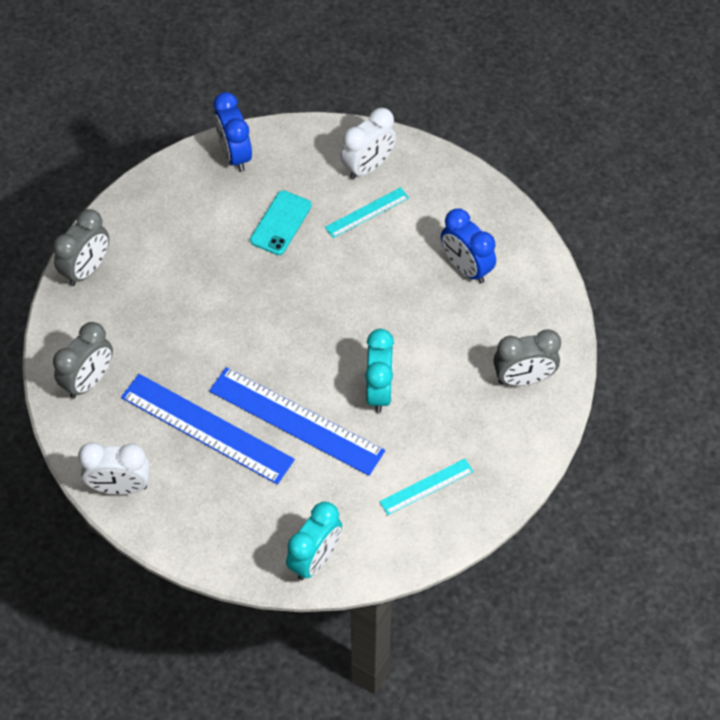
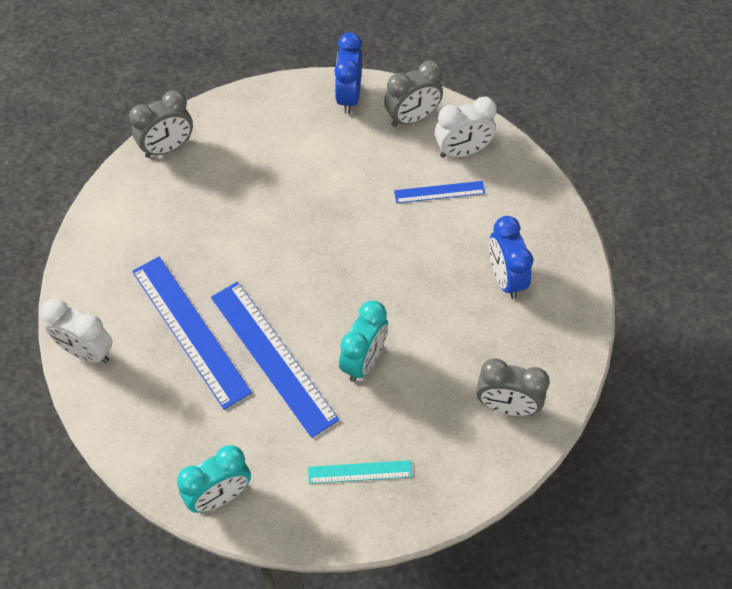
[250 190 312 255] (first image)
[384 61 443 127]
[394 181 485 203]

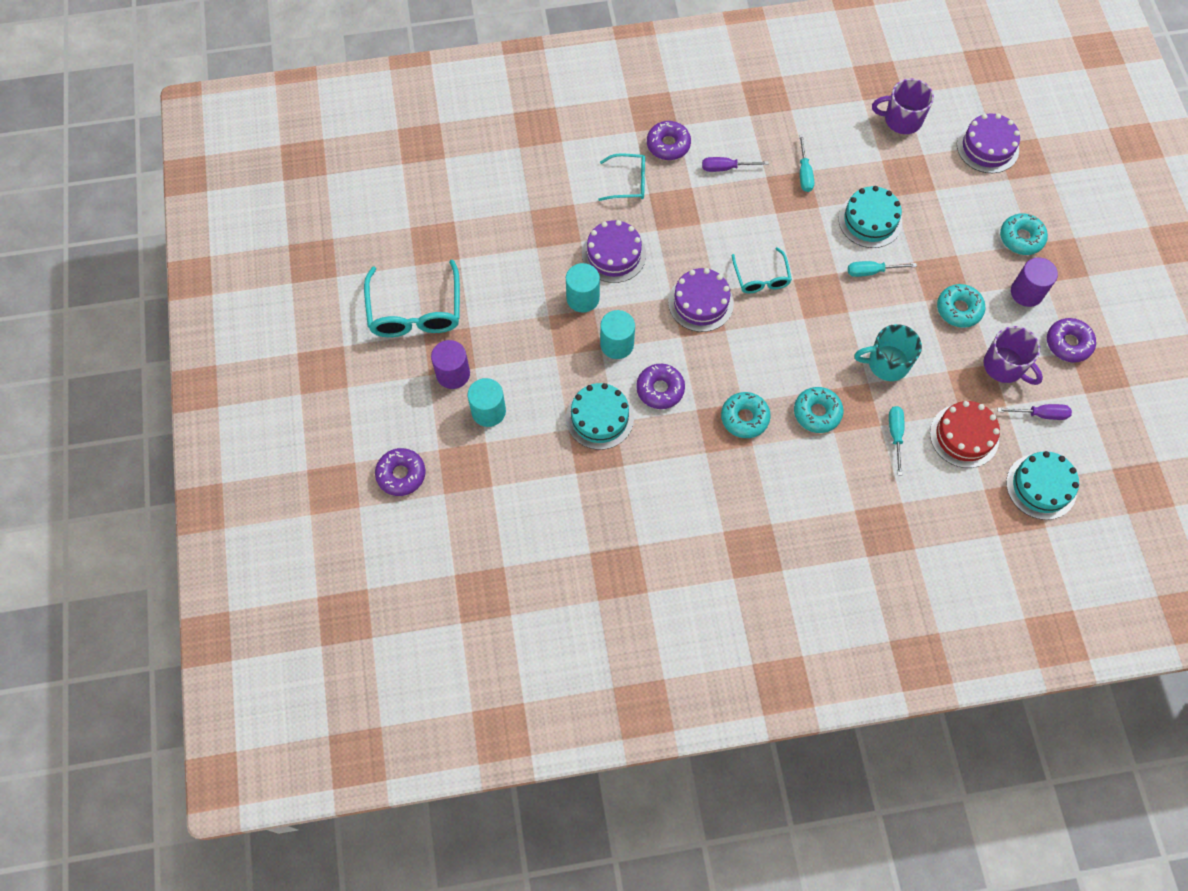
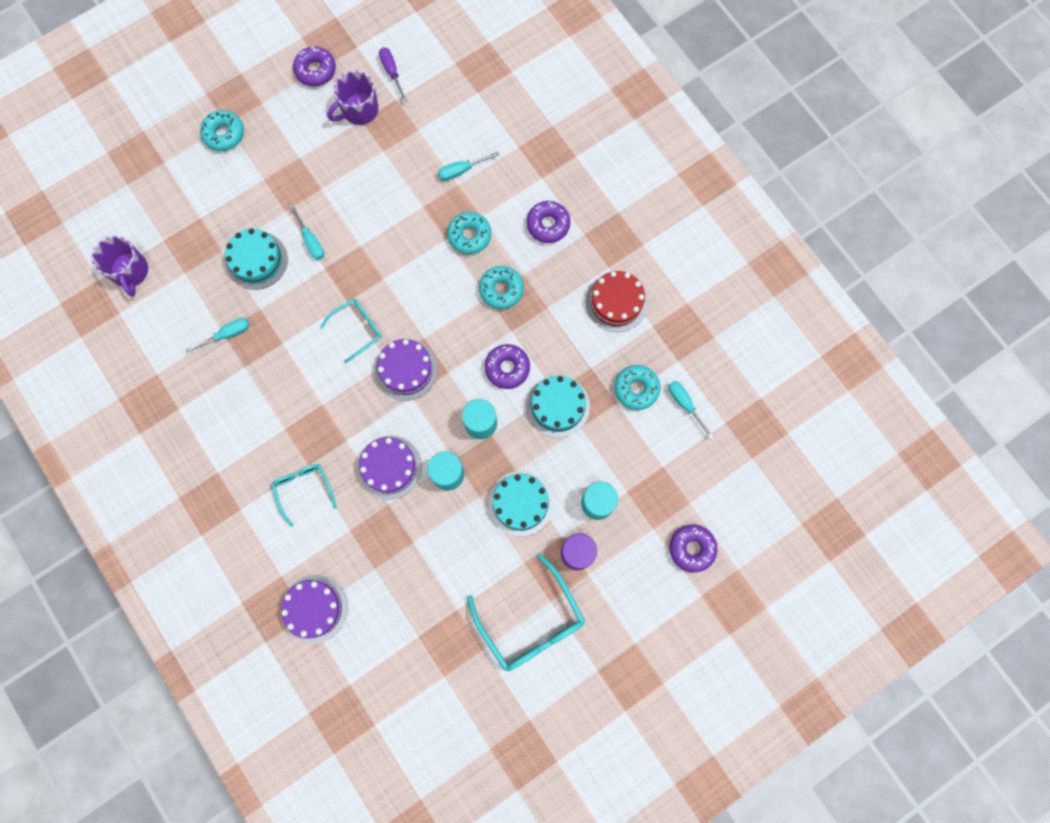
[702 157 769 172] (first image)
[854 324 922 381] (first image)
[1011 258 1058 307] (first image)
[668 381 714 439]
[527 201 570 243]
[586 271 648 332]
[614 365 660 410]
[281 575 348 643]
[488 471 553 536]
[467 553 585 671]
[327 70 379 125]

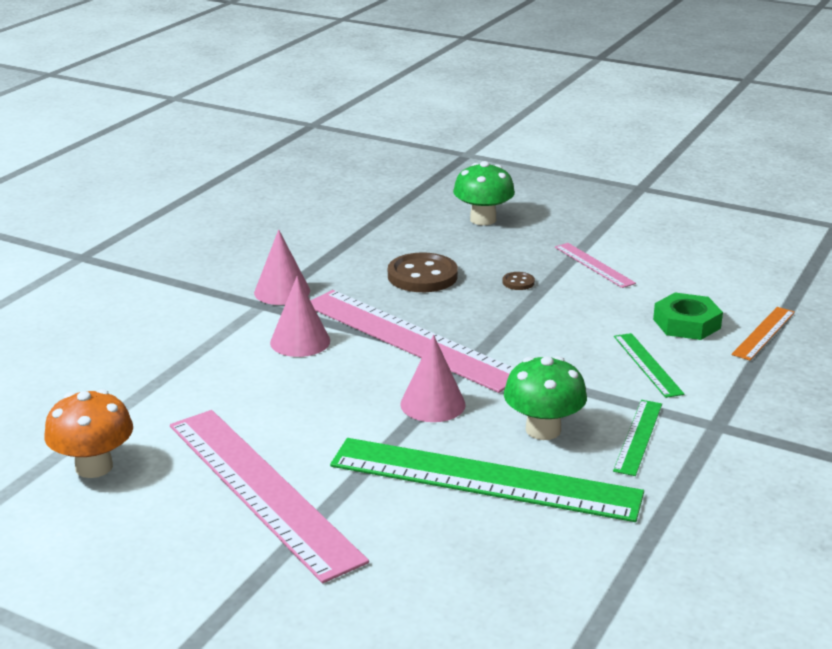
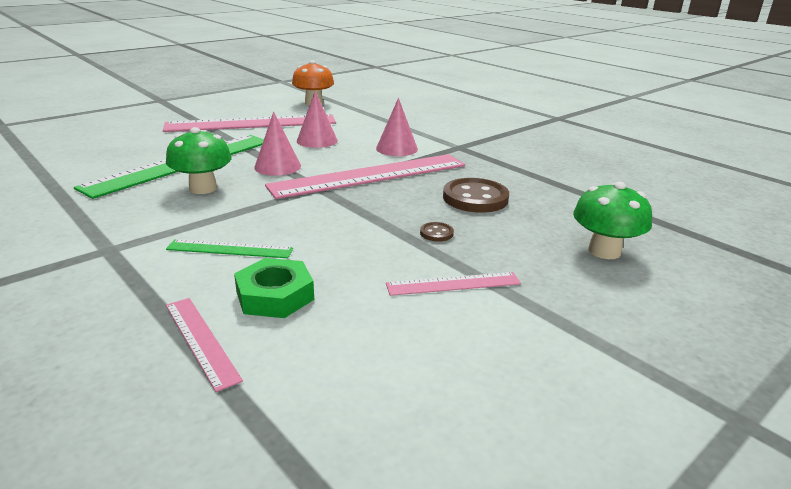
[613 400 662 476] (first image)
[297 91 338 148]
[166 298 243 392]

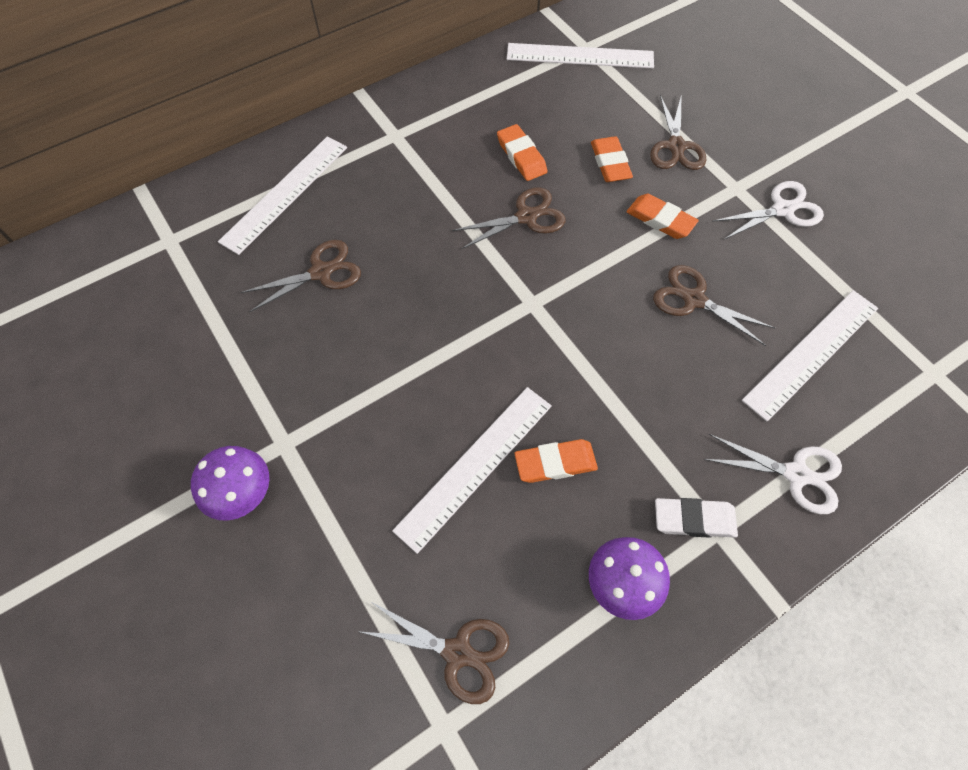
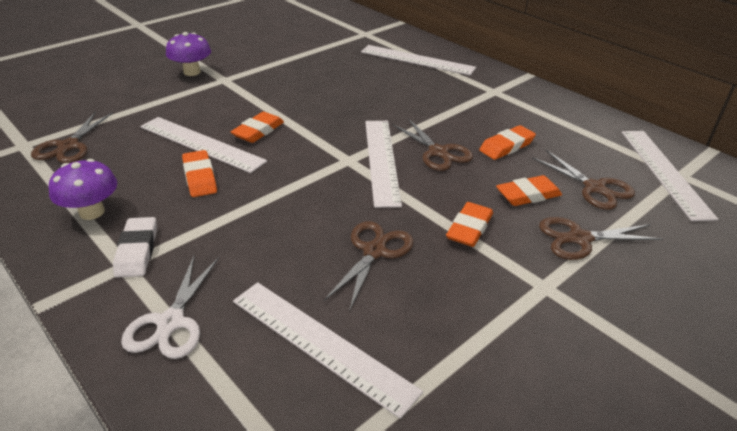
[712 181 824 239] (first image)
[231 112 284 143]
[365 121 402 208]
[532 150 635 210]

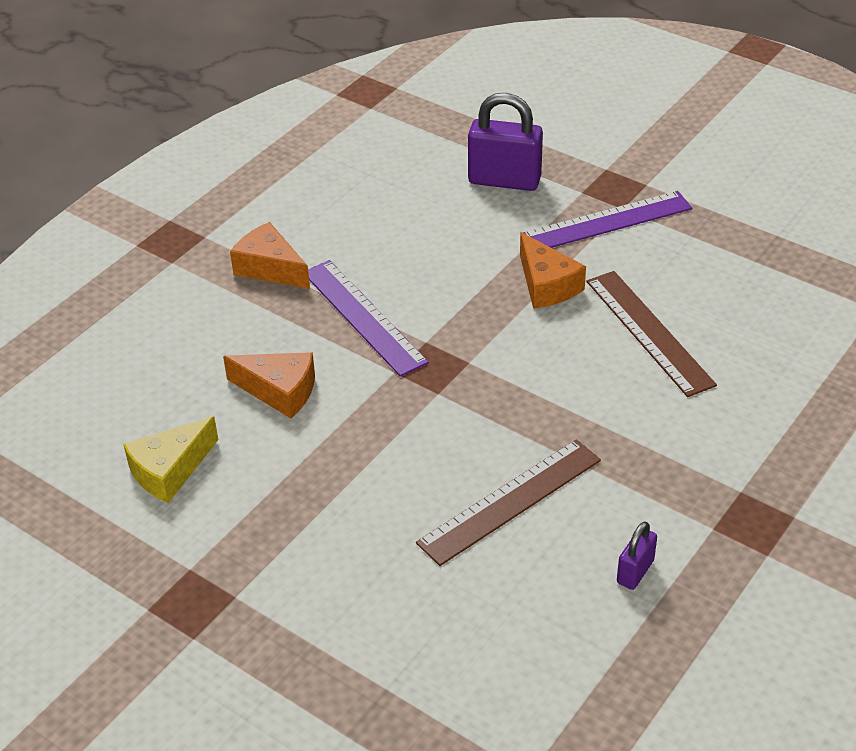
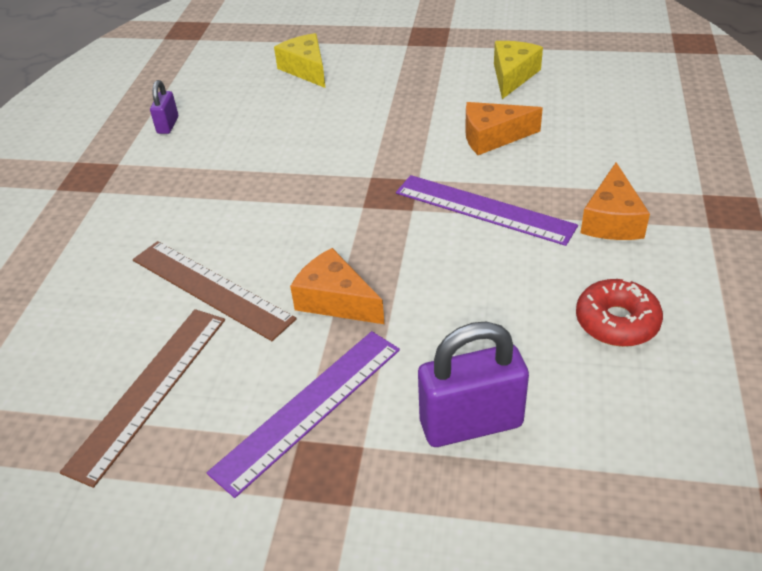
[274 33 325 88]
[576 279 663 347]
[60 309 225 488]
[581 162 650 240]

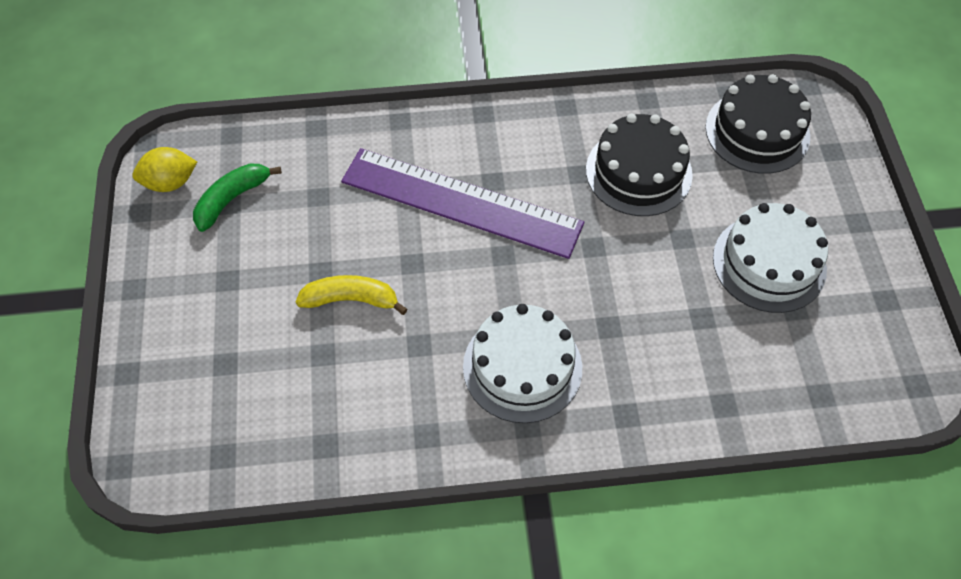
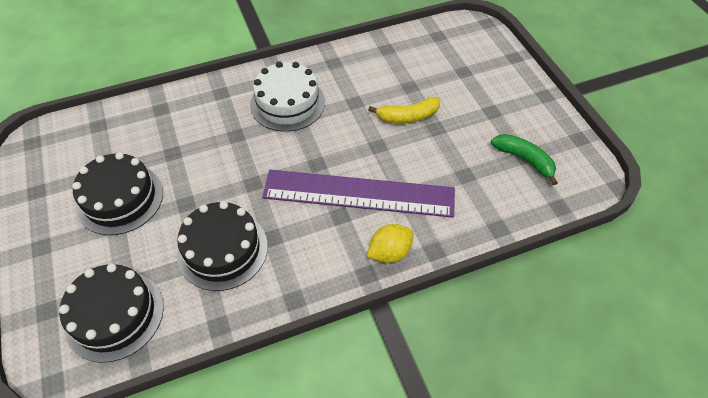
[367 224 414 263]
[72 152 163 235]
[491 134 558 185]

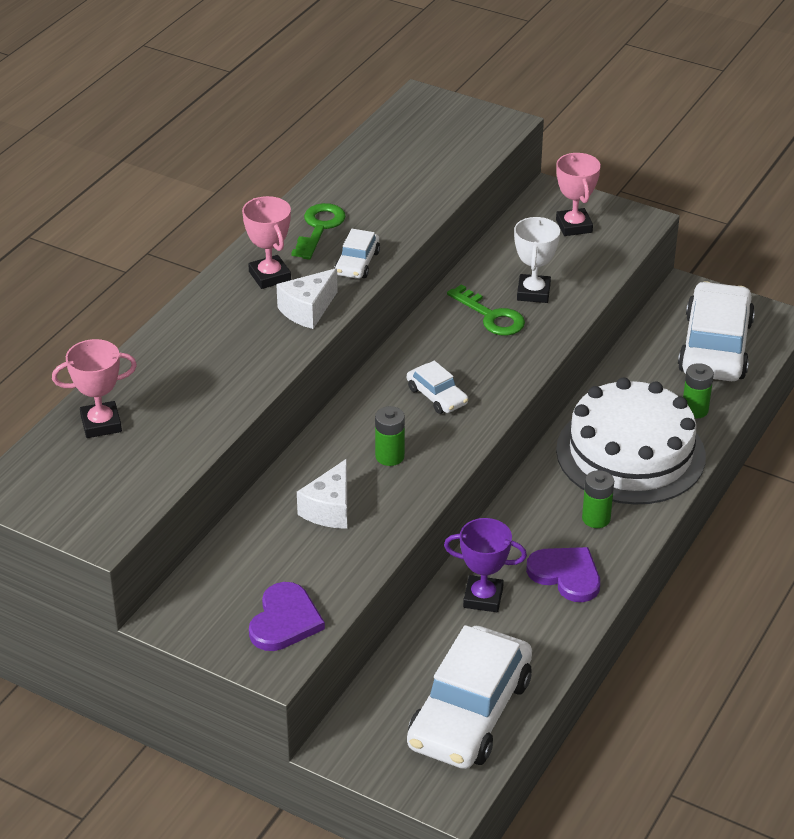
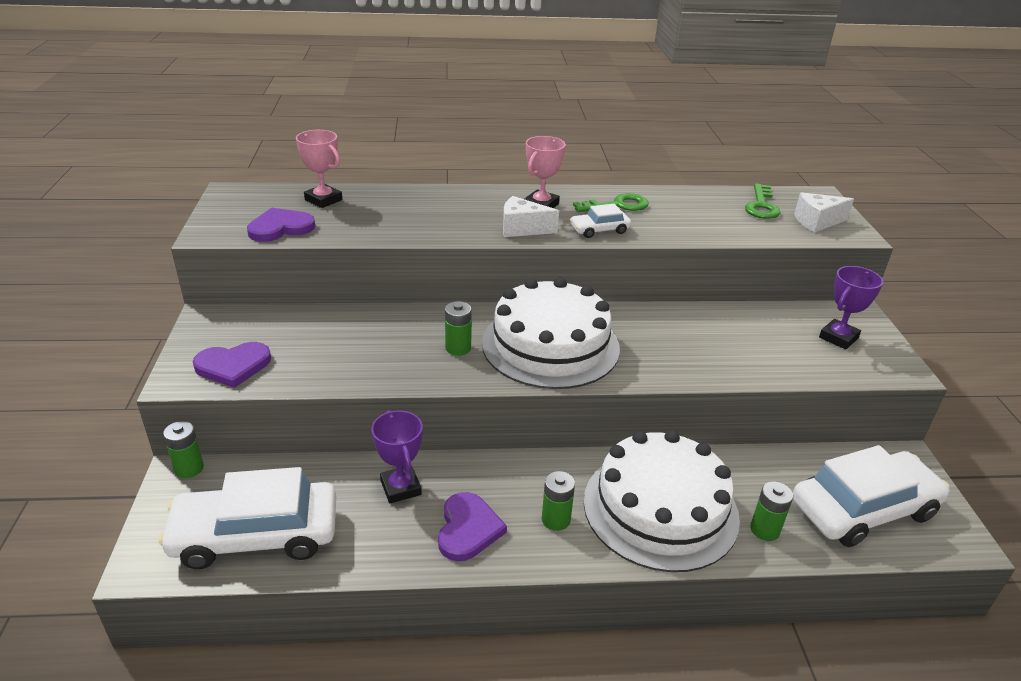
[514 217 560 303] (first image)
[163 421 204 478]
[247 208 315 242]
[794 192 854 233]
[745 183 781 219]
[482 277 620 389]
[819 266 883 349]

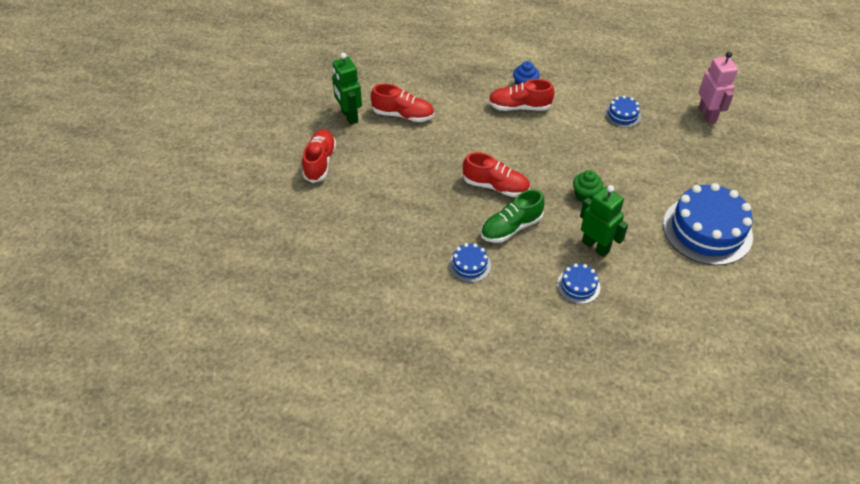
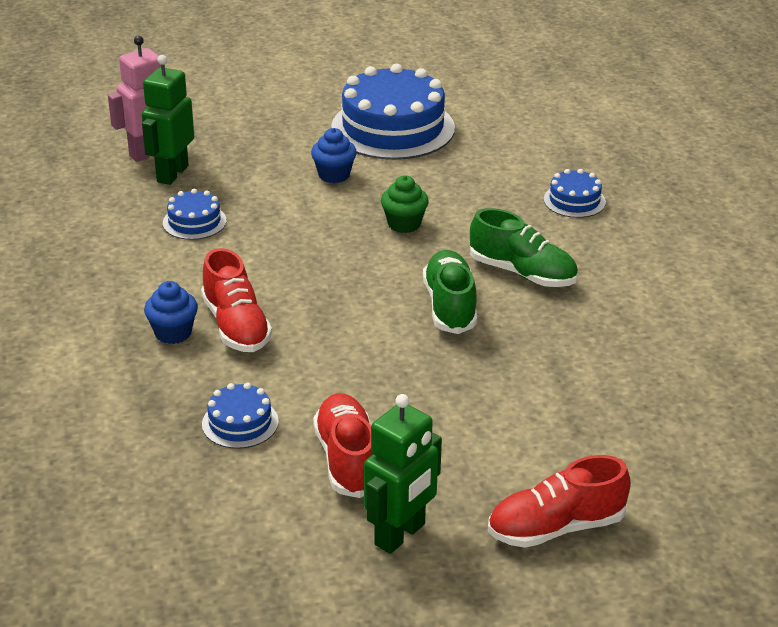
[311 128 357 183]
[202 383 279 449]
[142 55 194 185]
[423 250 477 334]

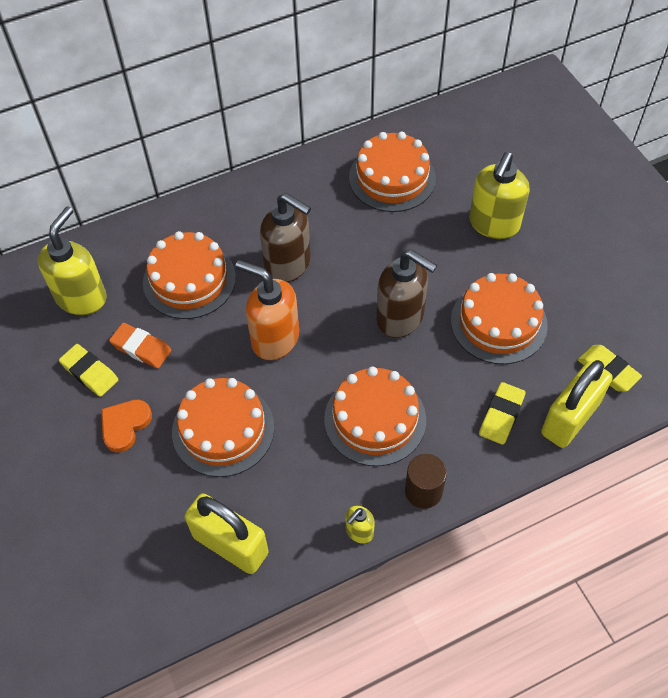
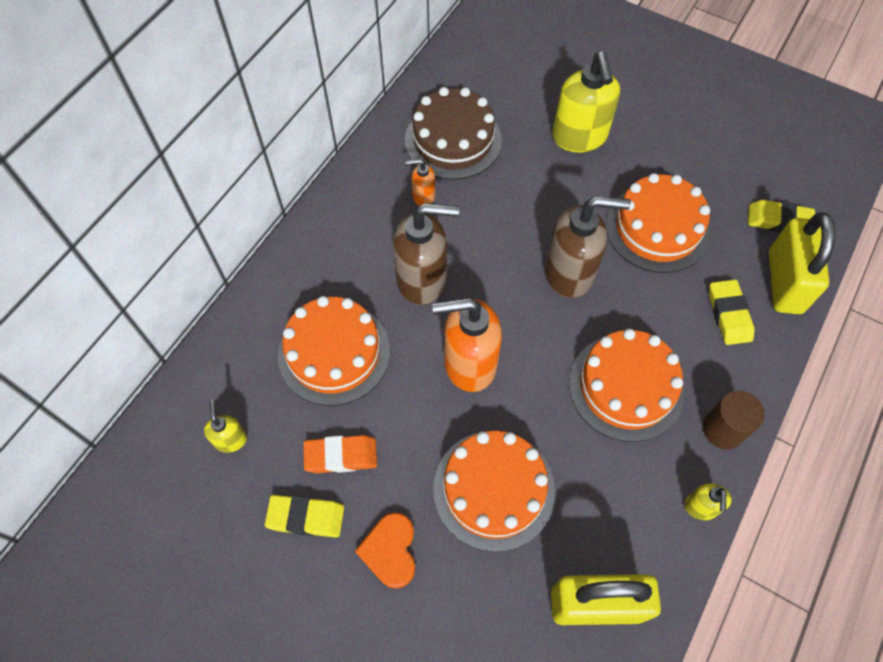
[406 159 435 206]
[405 87 502 180]
[204 400 247 453]

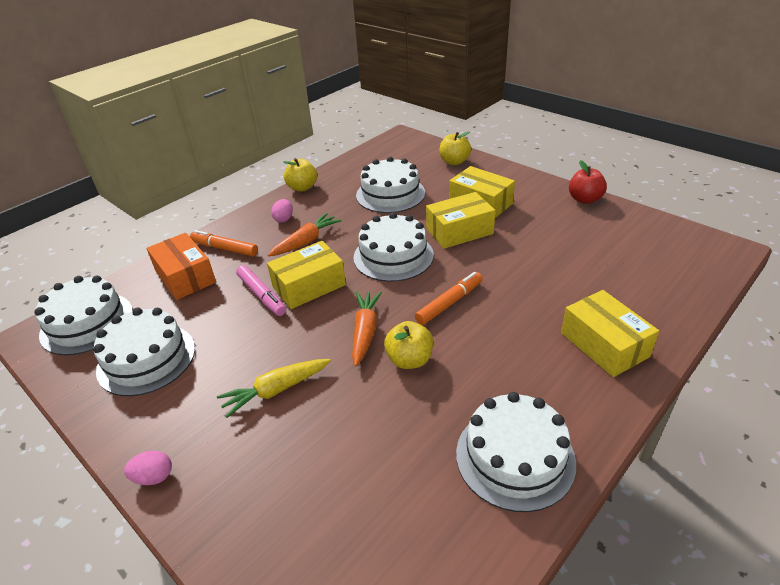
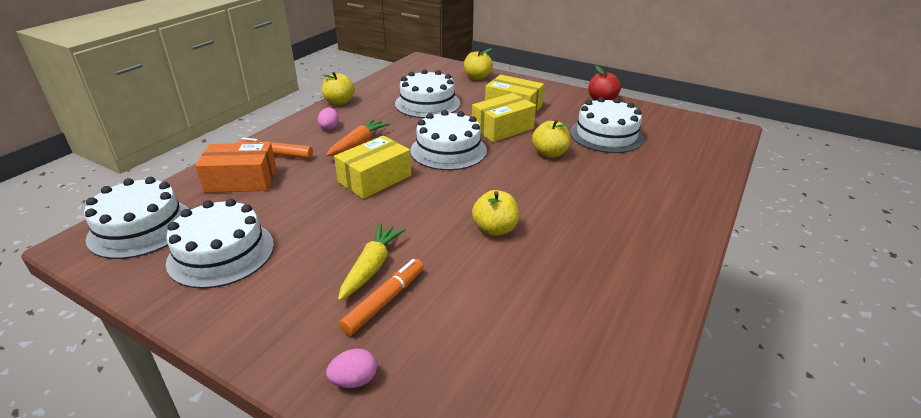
[236 265 286 316] (first image)
[352 291 382 366] (first image)
[561 290 659 377] (first image)
[532 120 570 158]
[326 349 377 388]
[339 259 424 335]
[570 97 644 153]
[195 143 276 193]
[338 223 406 301]

